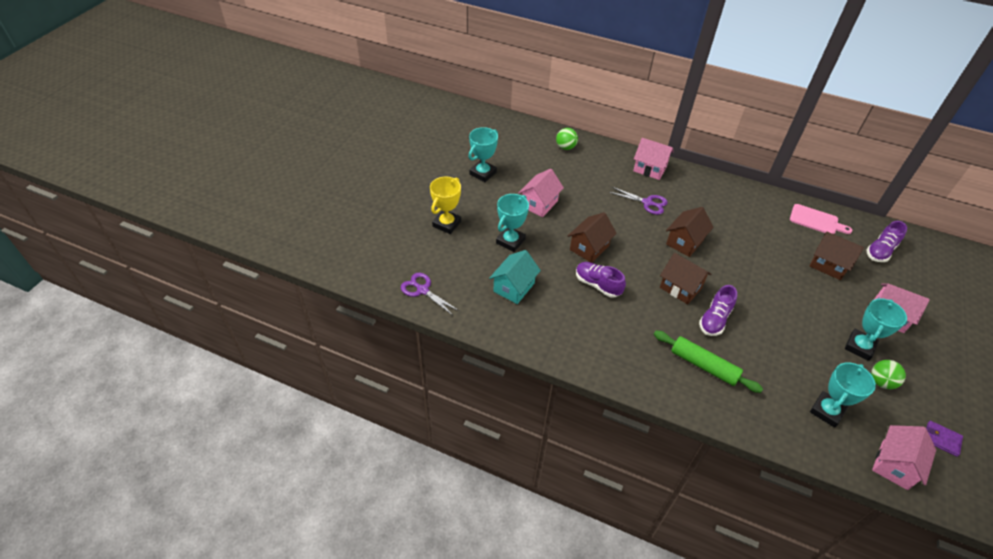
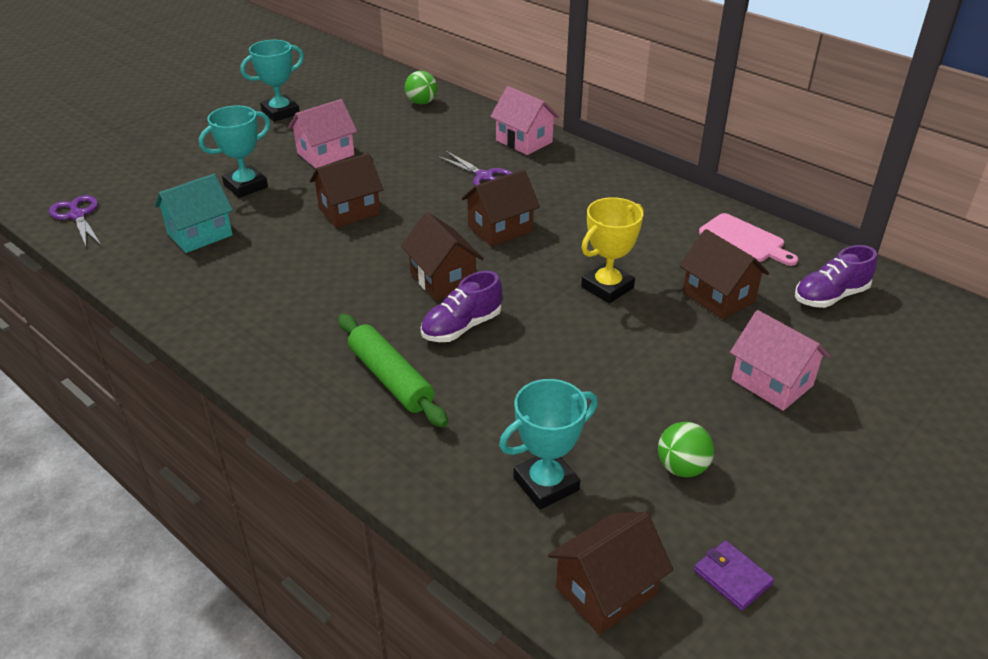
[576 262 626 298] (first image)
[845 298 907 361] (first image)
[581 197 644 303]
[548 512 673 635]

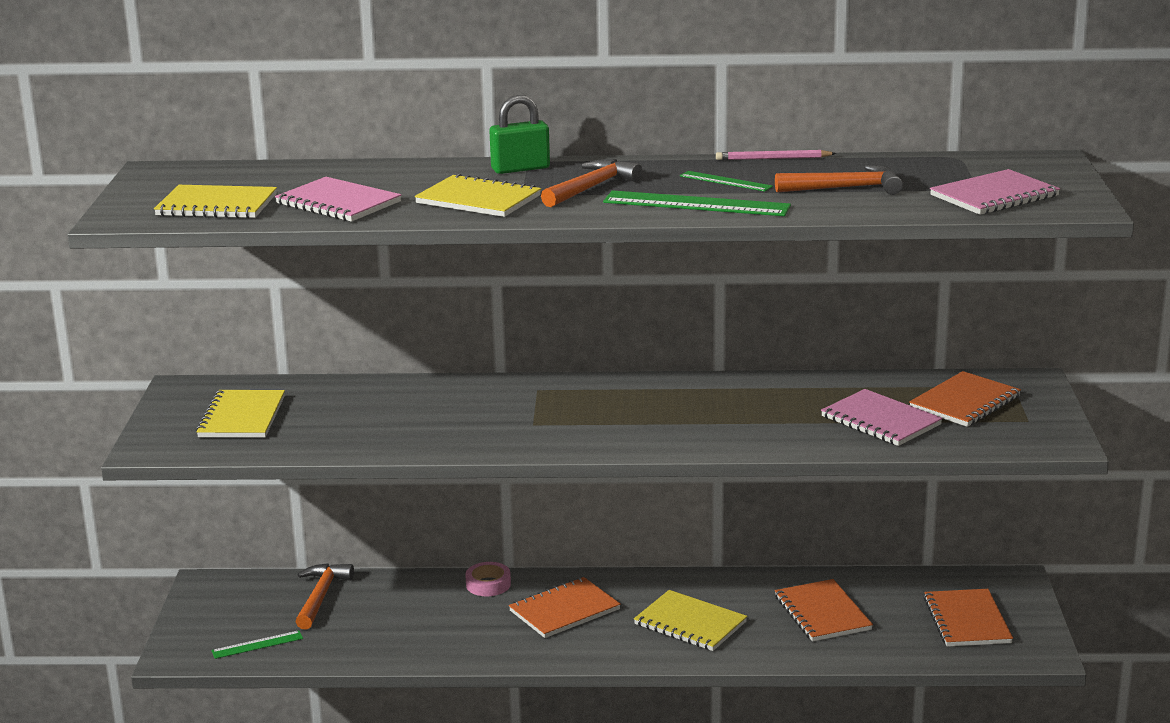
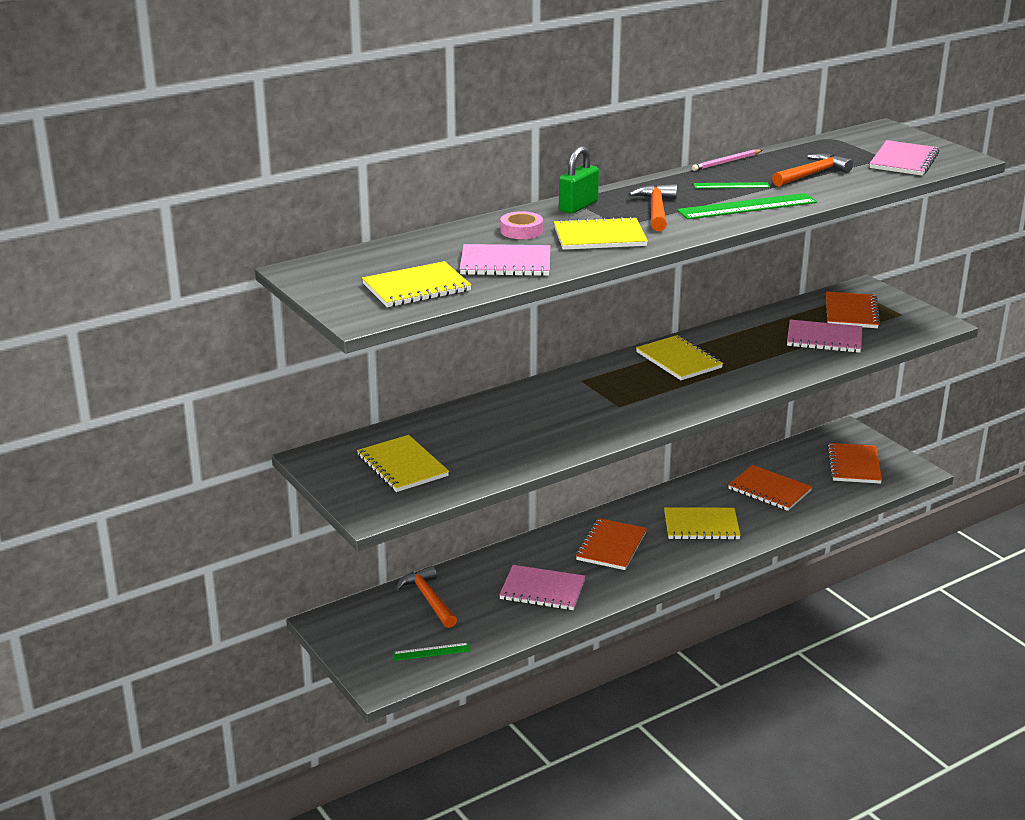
[499 565 586 610]
[636 335 723 380]
[501 211 543 239]
[393 643 471 661]
[828 443 882 484]

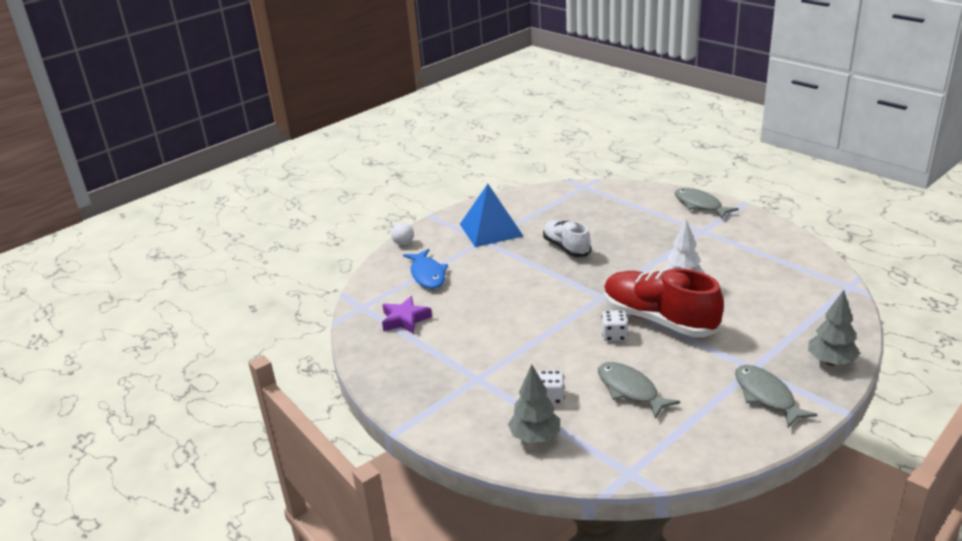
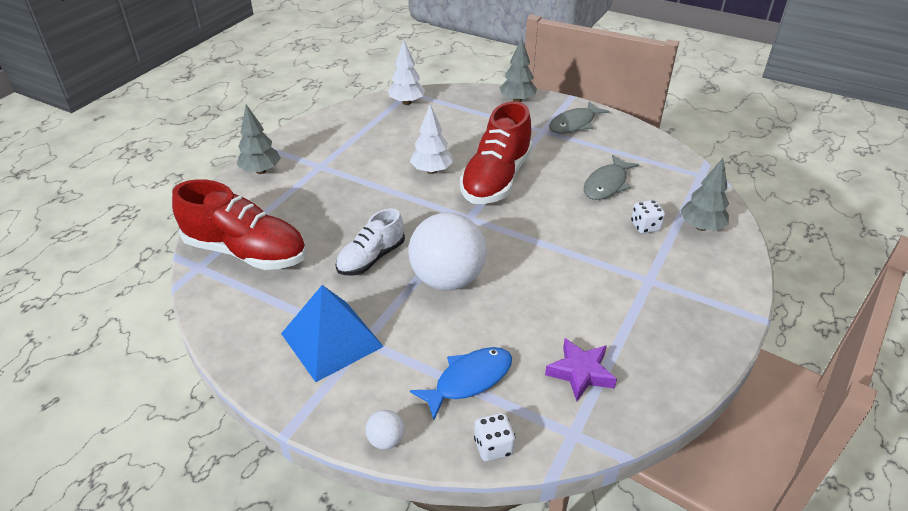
[172 179 306 270]
[388 40 425 105]
[408 213 487 291]
[474 413 515 461]
[237 105 281 174]

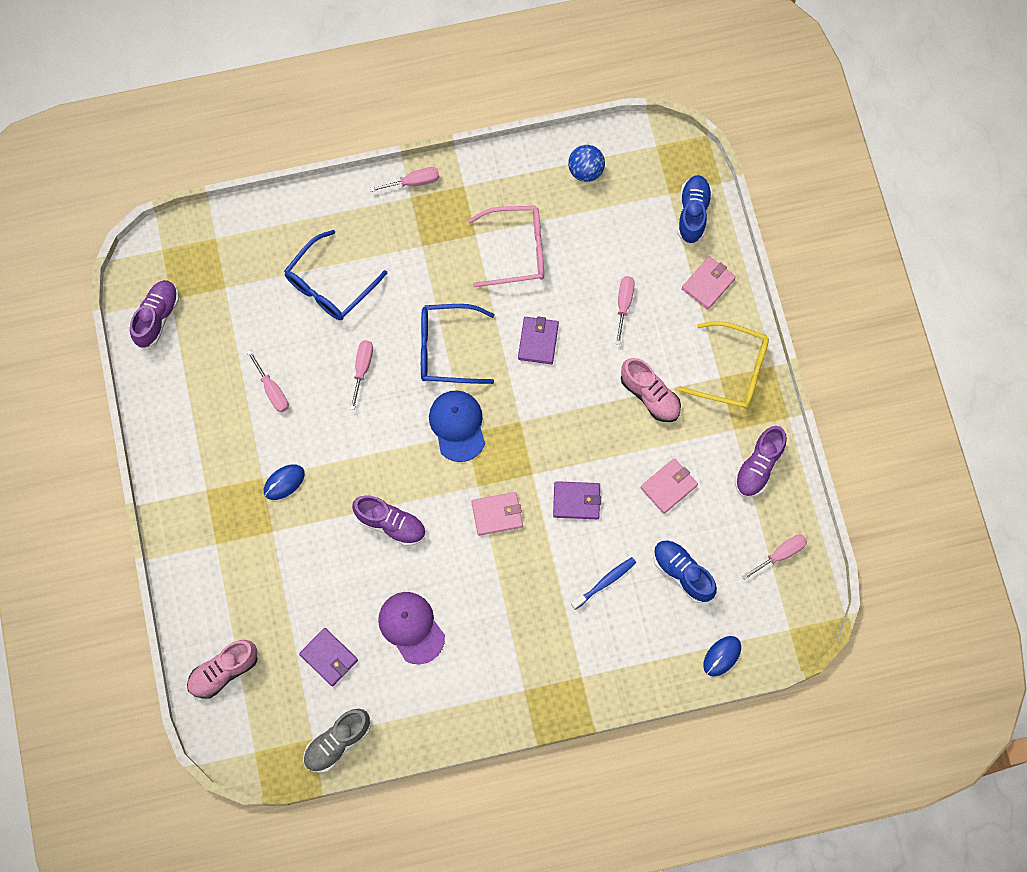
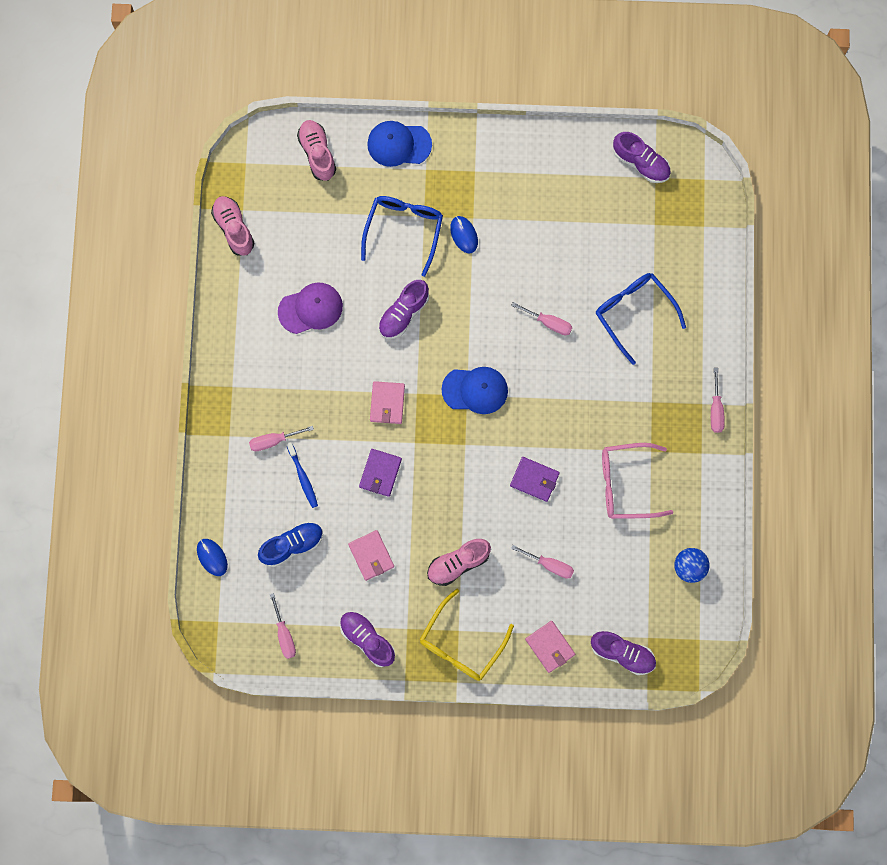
[299 628 358 686] (first image)
[367 121 432 167]
[249 426 314 451]
[361 196 443 277]
[211 196 254 256]
[591 631 656 675]
[602 443 673 519]

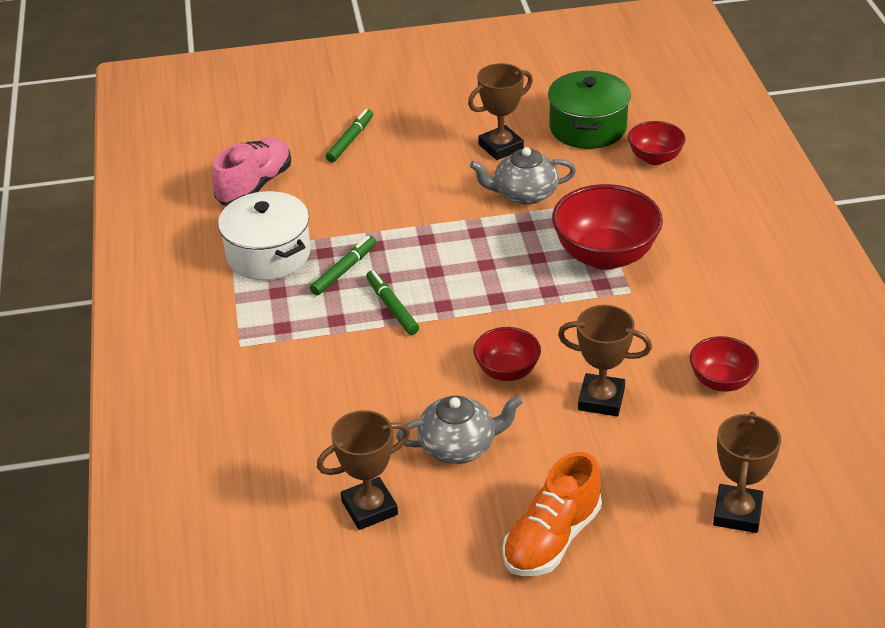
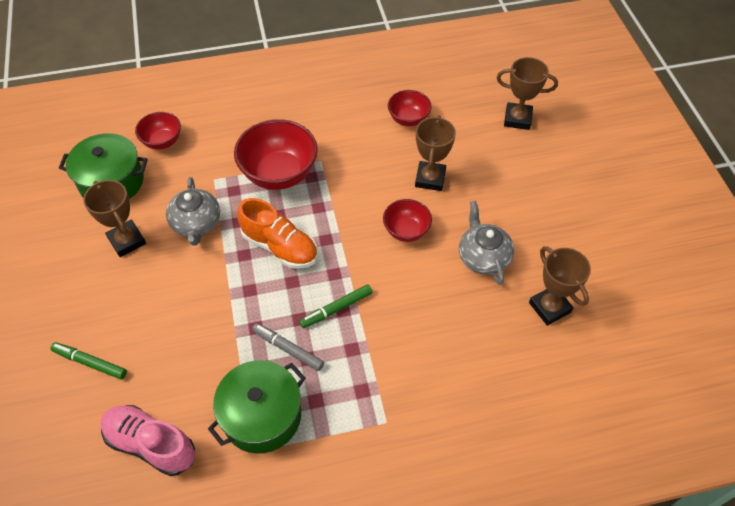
[237 198 318 269]
[208 360 306 454]
[252 323 324 371]

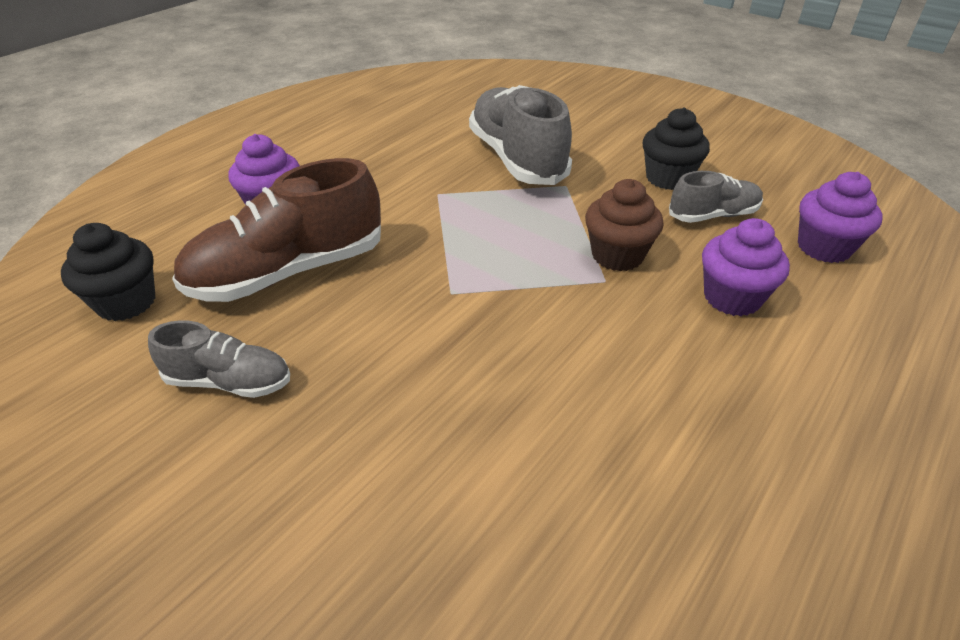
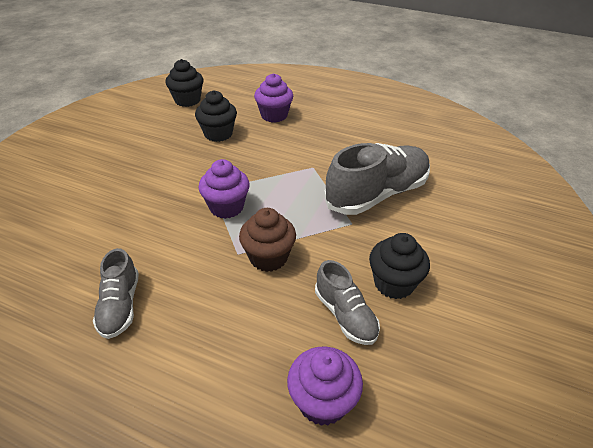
[93 248 139 339]
[198 159 250 219]
[195 90 237 142]

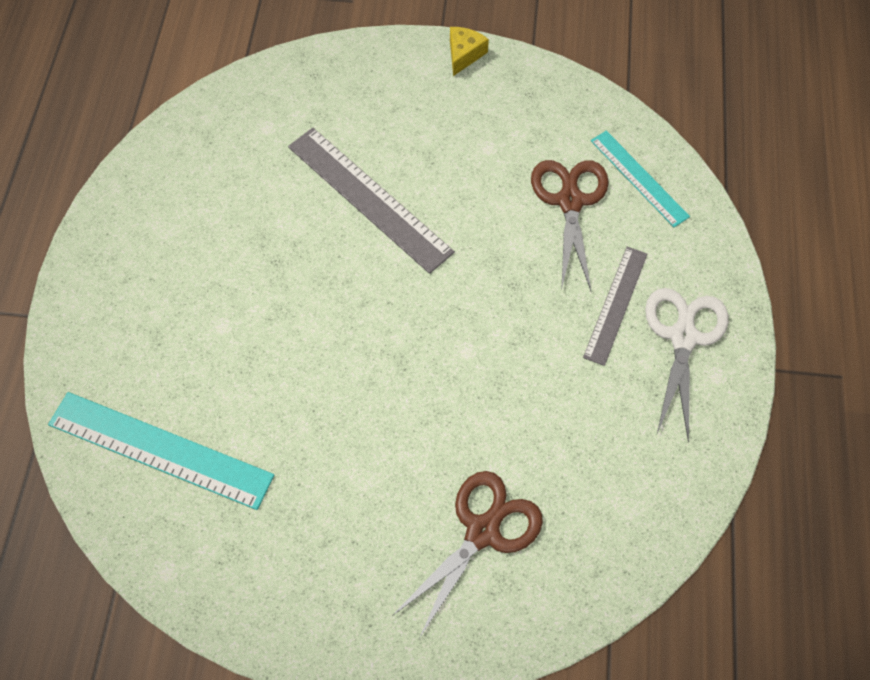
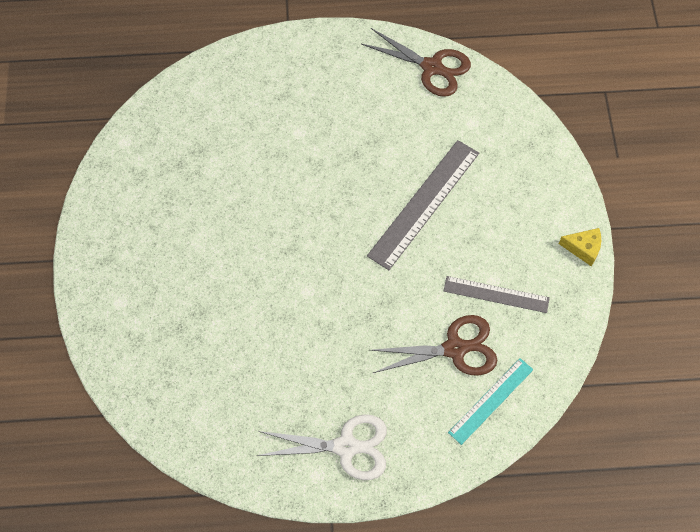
[48 392 275 510] (first image)
[361 28 471 97]
[444 276 550 313]

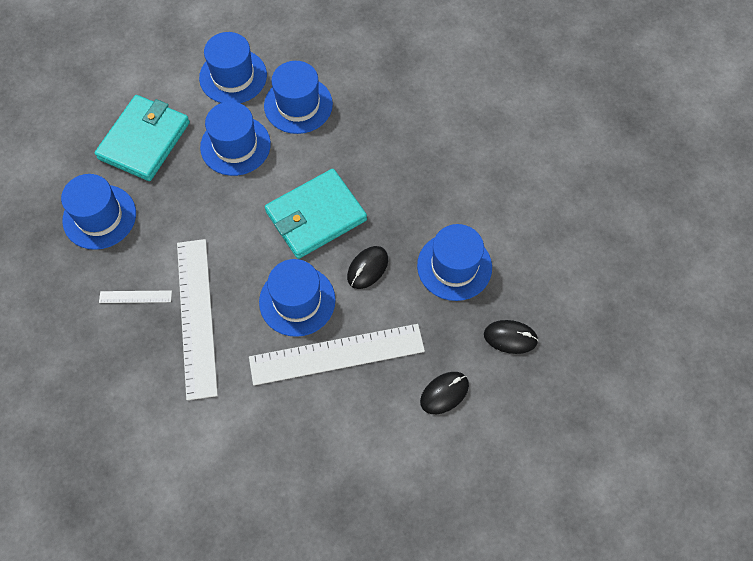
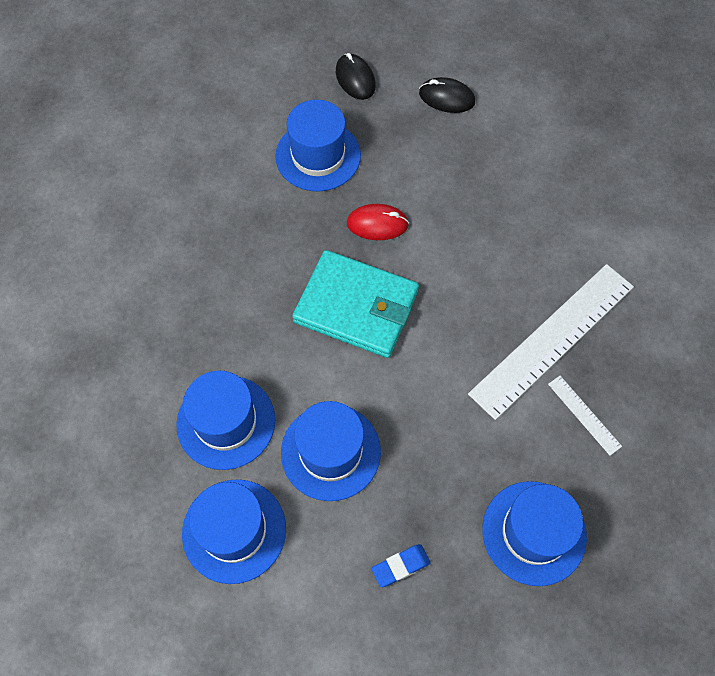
[249 324 425 385] (first image)
[259 259 336 337] (first image)
[371 544 431 588]
[347 204 409 240]

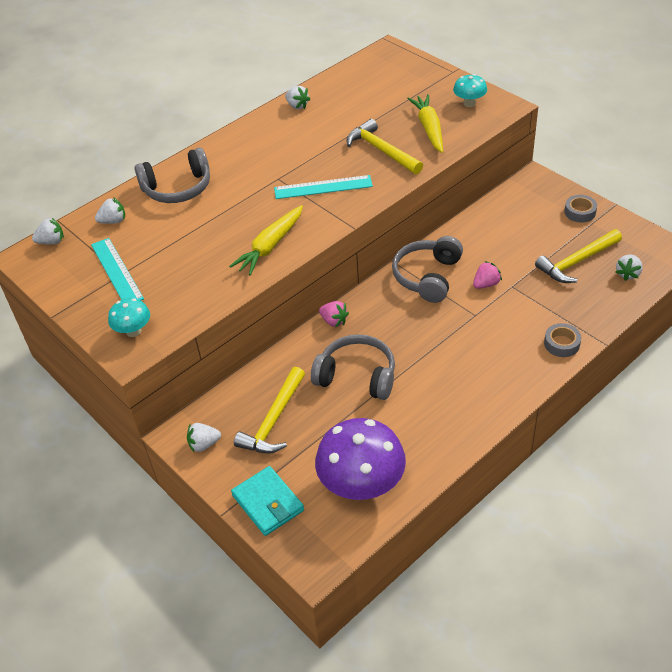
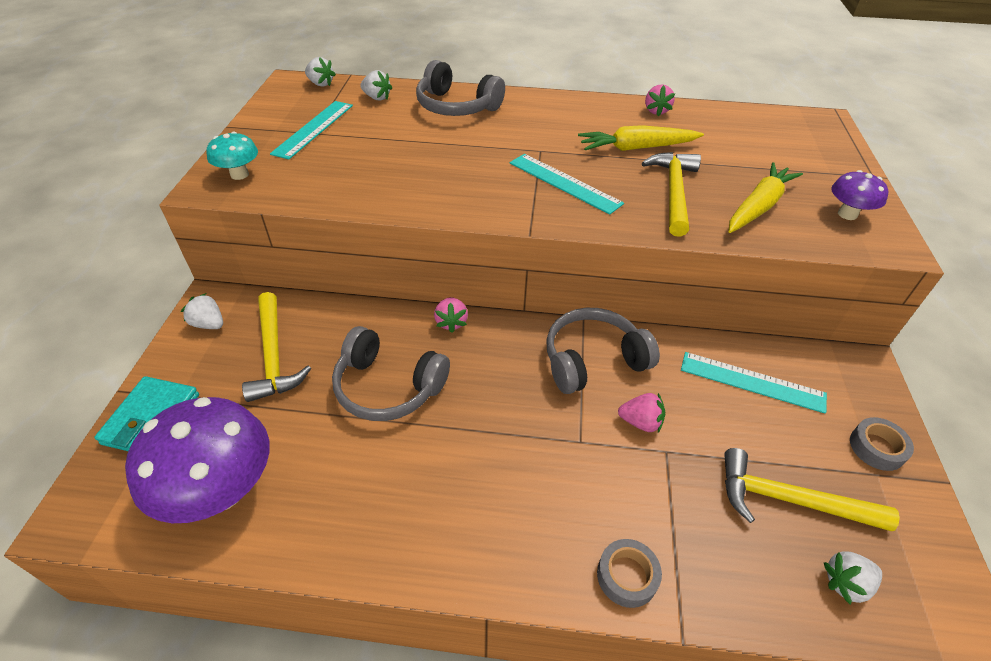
[681 352 827 414]
[578 125 704 151]
[645 84 675 116]
[831 170 889 220]
[242 292 311 402]
[332 326 450 421]

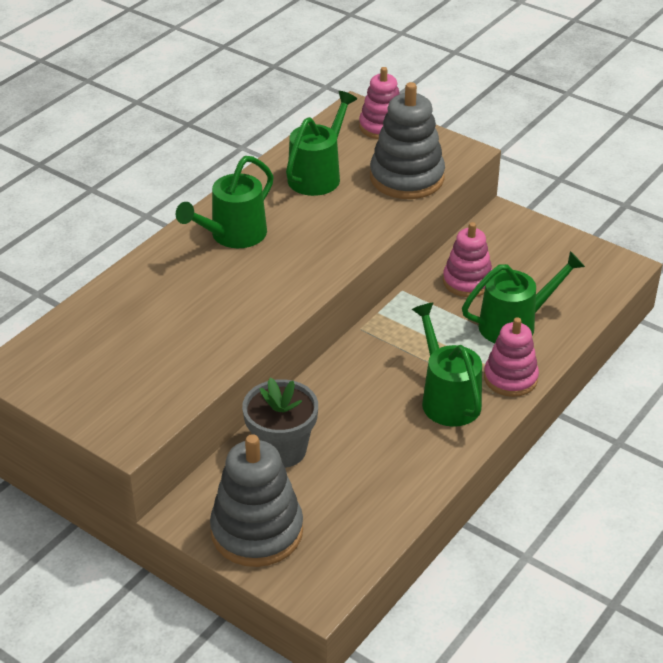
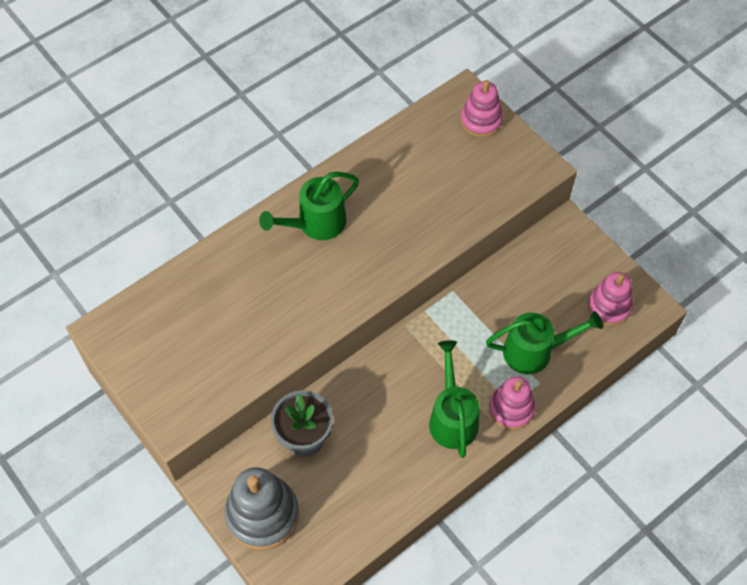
[286 91 357 196] (first image)
[370 82 445 199] (first image)
[588 272 633 326]

